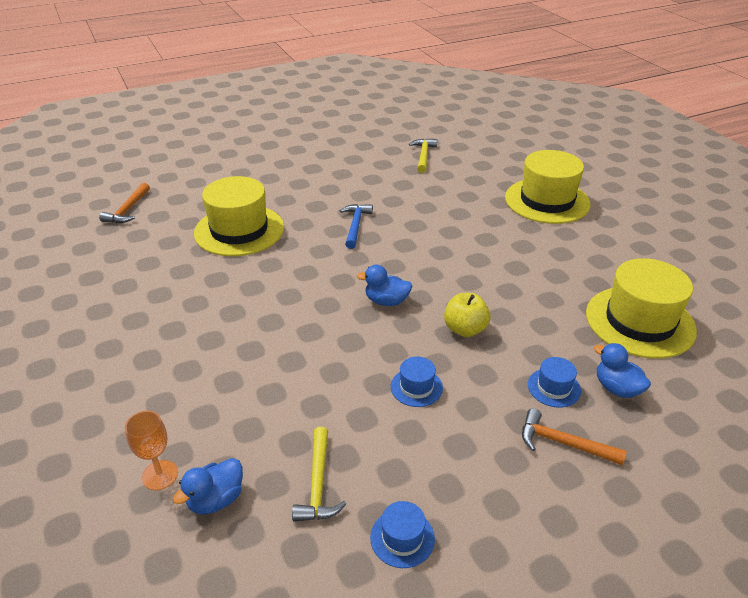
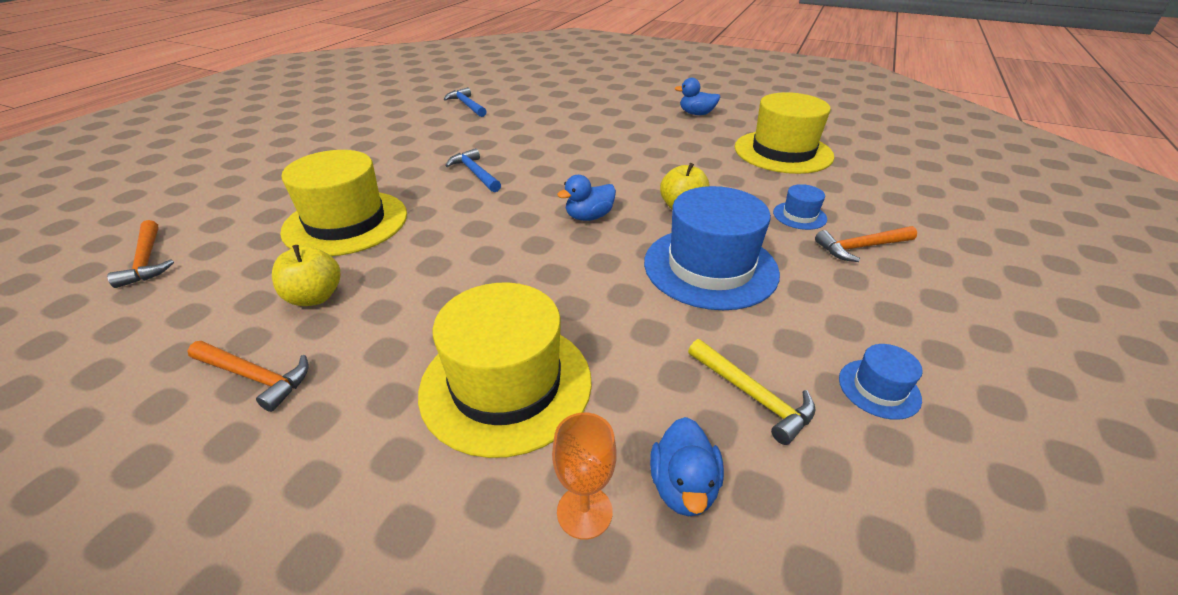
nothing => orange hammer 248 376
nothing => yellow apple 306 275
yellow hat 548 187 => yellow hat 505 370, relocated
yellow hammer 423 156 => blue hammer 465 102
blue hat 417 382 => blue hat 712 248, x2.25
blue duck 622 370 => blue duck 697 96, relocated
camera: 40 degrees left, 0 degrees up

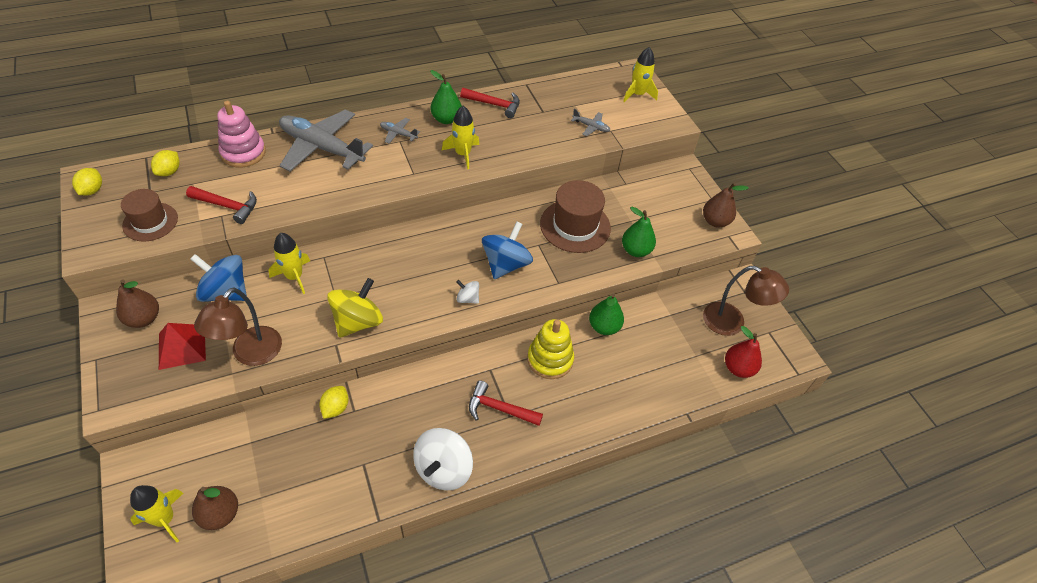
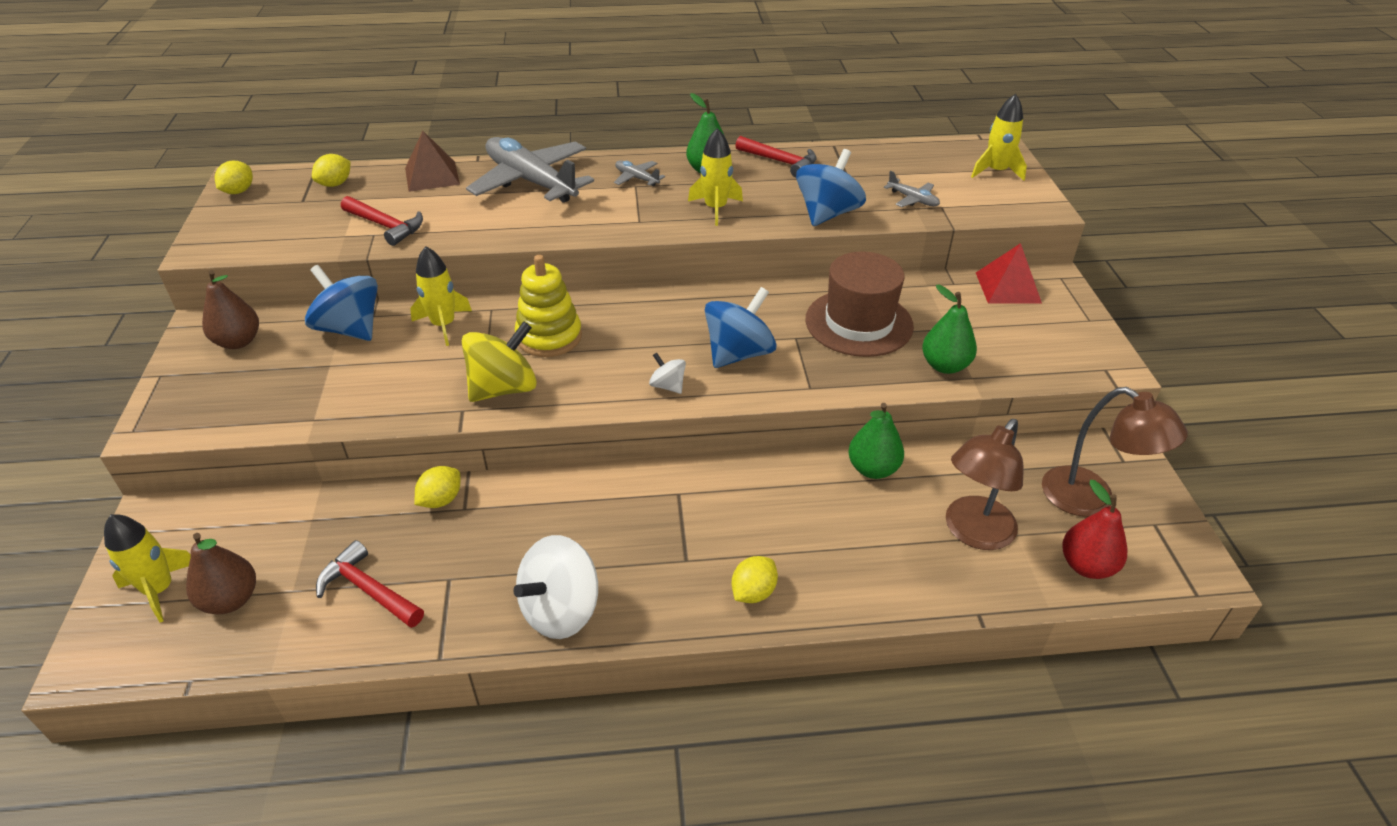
red hammer 506 403 => red hammer 370 584, relocated
pink stacking toy 241 134 => brown pyramid 432 161
yellow stacking toy 550 349 => yellow stacking toy 548 306, relocated
nothing => yellow lemon 755 579
nothing => blue spinning top 831 187
brown lamp 238 327 => brown lamp 985 484, relocated
red pyramid 182 346 => red pyramid 1009 273, relocated
brown hat 149 215 => nothing
brown pear 725 205 => nothing
camera: 20 degrees right, 10 degrees down

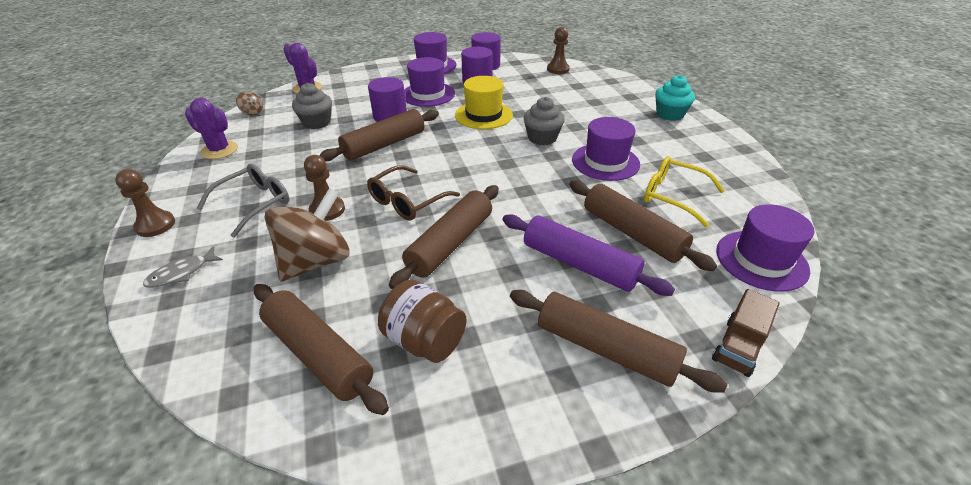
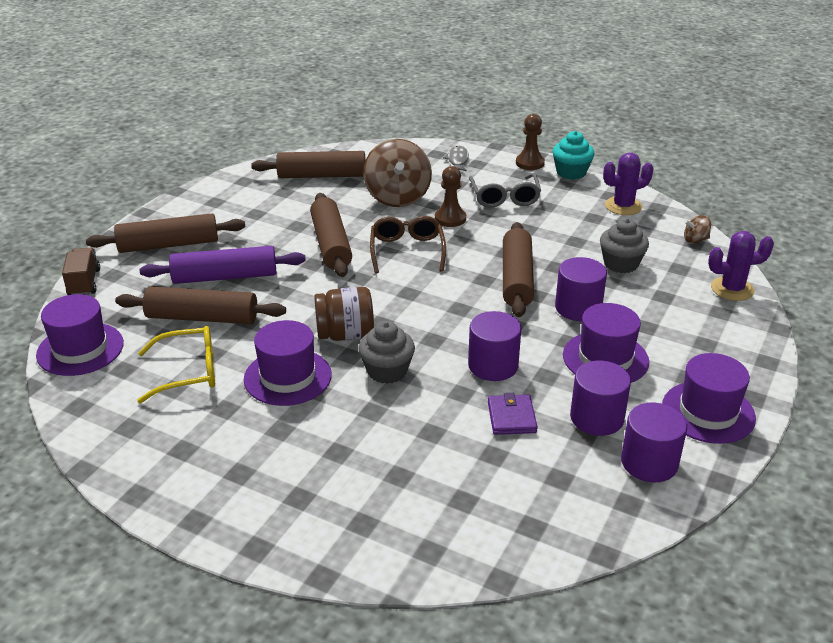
brown jar 422 321 => brown jar 344 314, relocated
yellow hat 484 102 => purple cylinder 494 346
nothing => purple wallet 513 414
turquoise cupcake 675 98 => turquoise cupcake 573 155, relocated
brown pawn 558 50 => nothing
camera: 135 degrees right, 5 degrees down

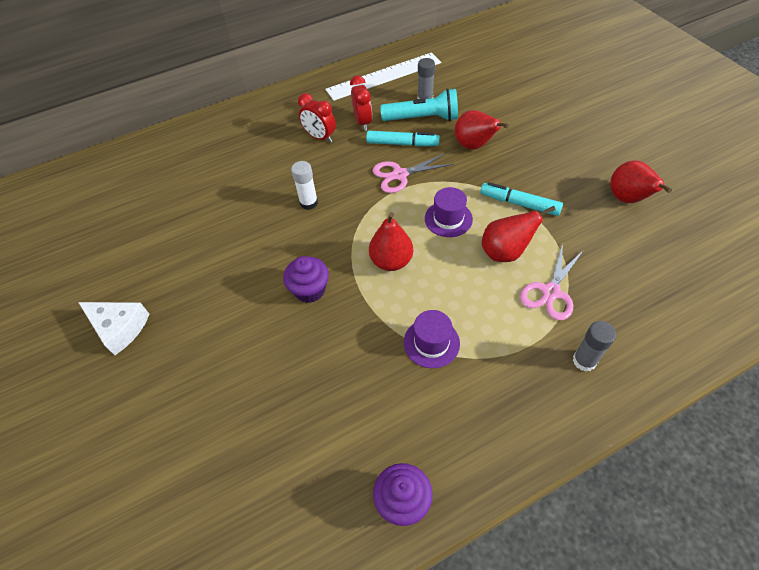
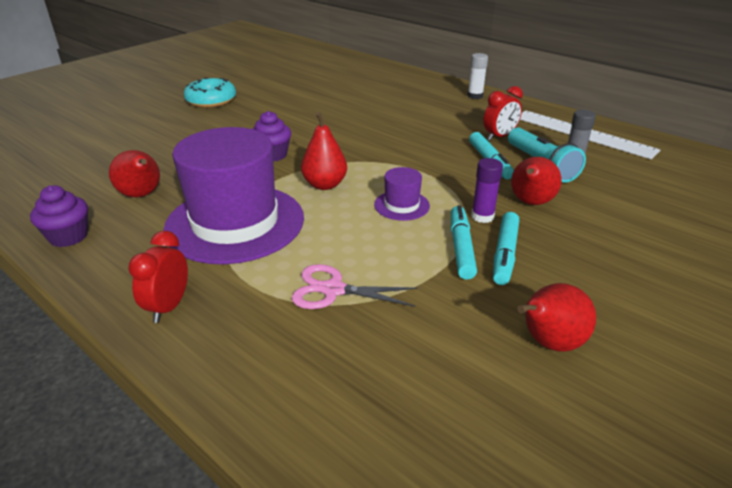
red pear 519 234 => red pear 134 173, relocated
red clock 317 118 => red clock 158 277, relocated
purple hat 432 339 => purple hat 233 195, x2.36
white cheese 113 328 => turquoise donut 210 93
white glue stick 304 185 => white glue stick 477 76, relocated
nothing => purple glue stick 487 190
nothing => turquoise marker 506 248
pink scissors 413 173 => nothing
grey glue stick 594 346 => nothing
camera: 65 degrees right, 20 degrees down

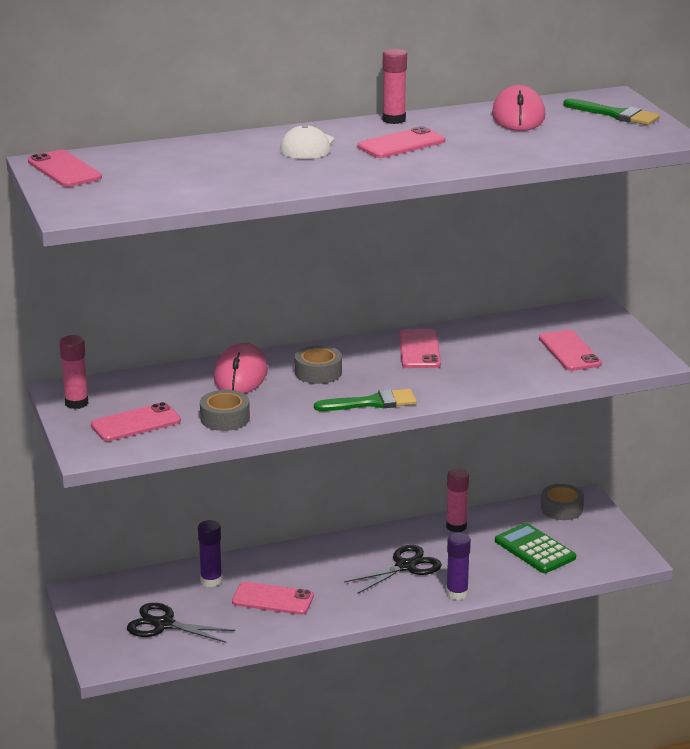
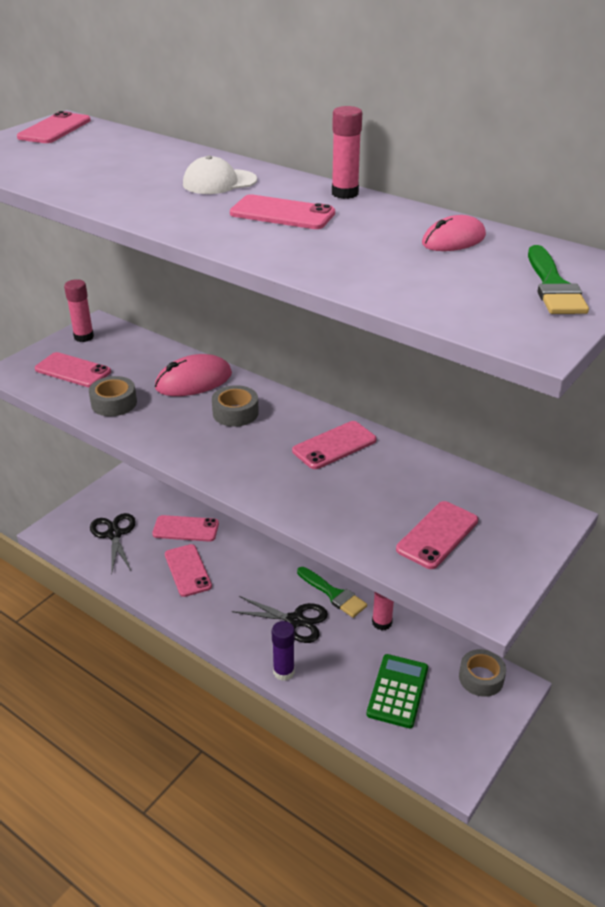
purple glue stick 210 553 => pink phone 185 528
green brush 365 400 => green brush 332 592, relocated
pink mouse 518 108 => pink mouse 454 233, x0.64
camera: 55 degrees right, 10 degrees up

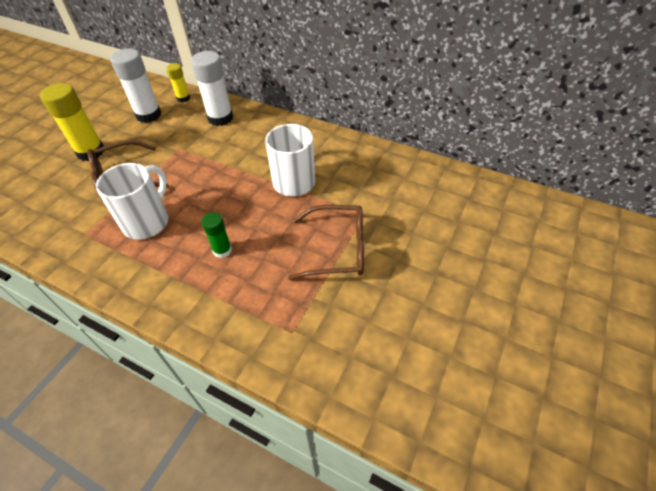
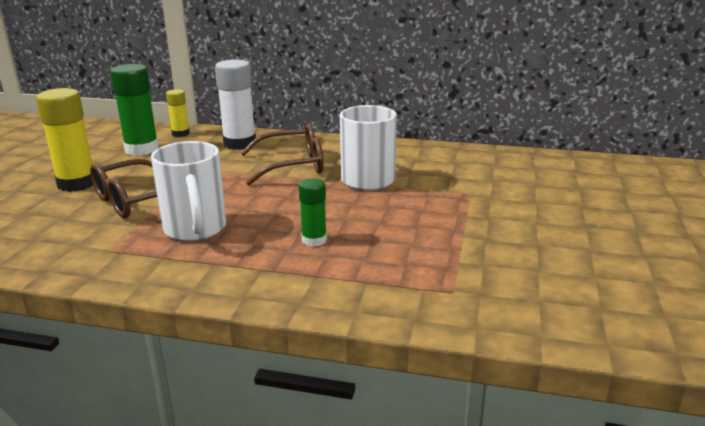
white glue stick 136 85 => green glue stick 134 110
white mug 132 201 => white mug 188 191, 150 degrees clockwise
brown glasses 326 242 => brown glasses 282 154, relocated
camera: 15 degrees left, 25 degrees down

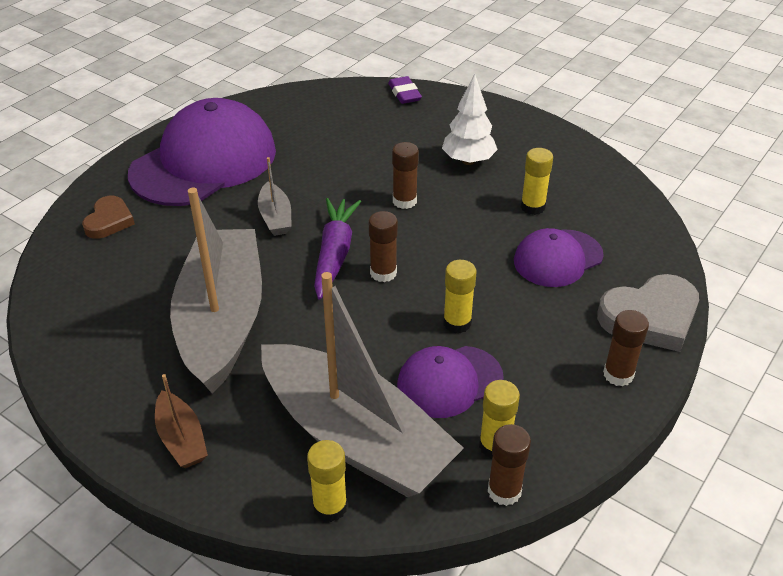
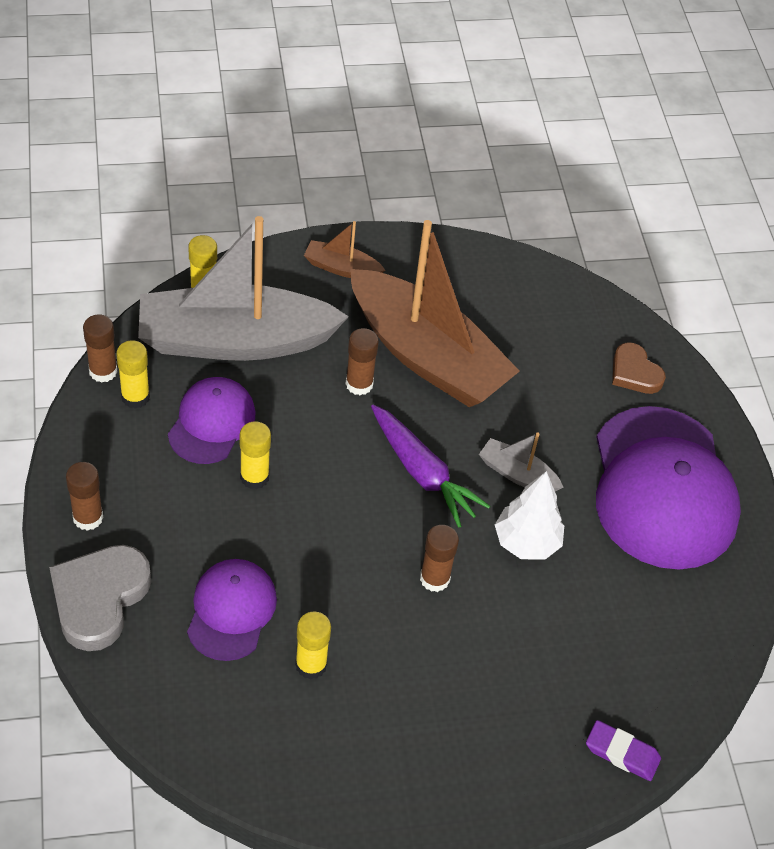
brown glue stick 383 246 => brown glue stick 362 361, relocated
grey boat 216 290 => brown boat 435 313
white tree 470 119 => white tree 529 515, relocated
camera: 130 degrees right, 10 degrees up

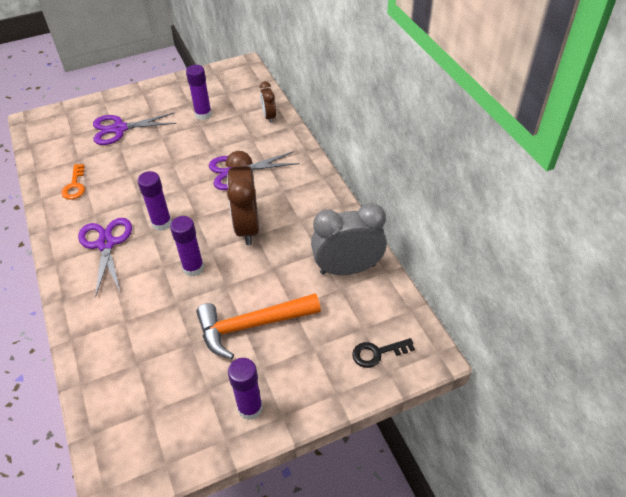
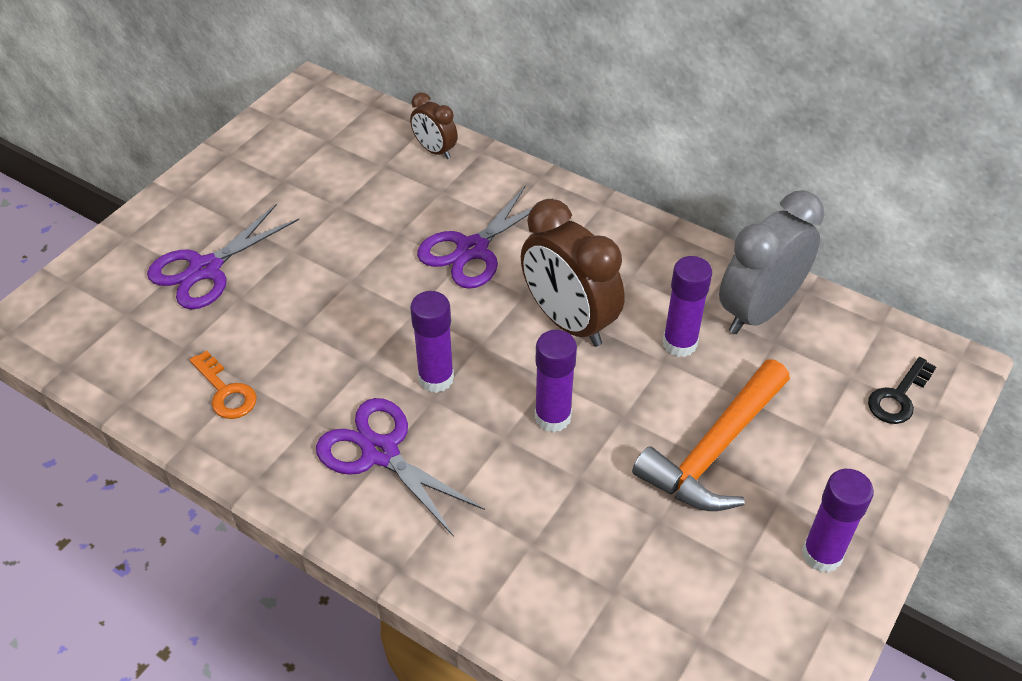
purple glue stick 199 92 => purple glue stick 687 306, relocated
camera: 35 degrees left, 0 degrees up

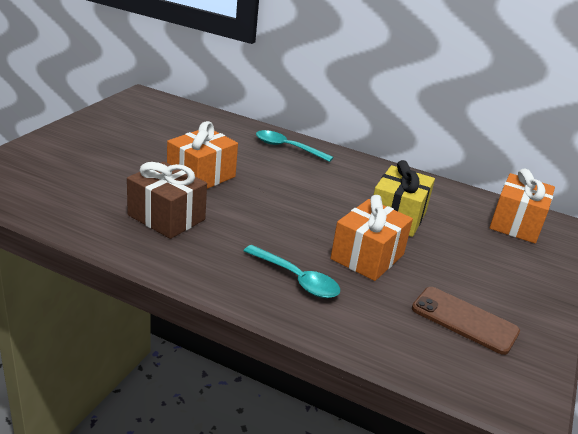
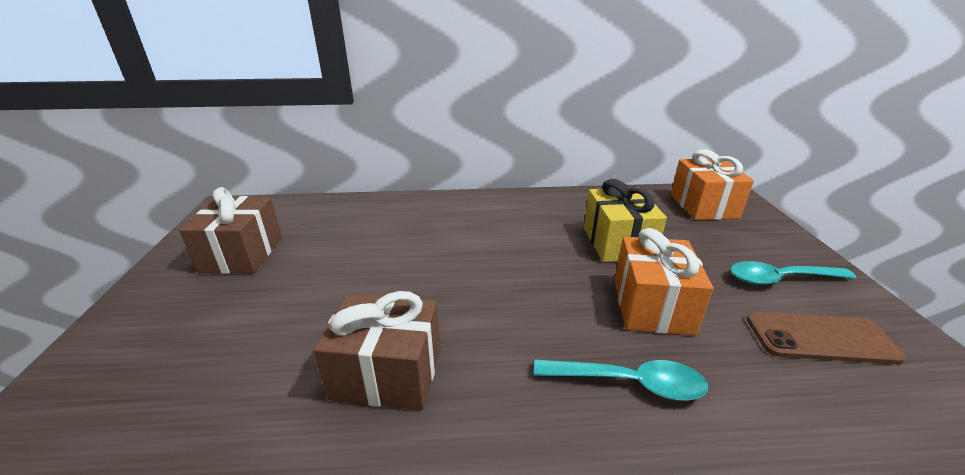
nothing => brown gift 230 230
turquoise spoon 295 146 => turquoise spoon 793 273, relocated
orange gift 202 155 => nothing
camera: 25 degrees left, 0 degrees up

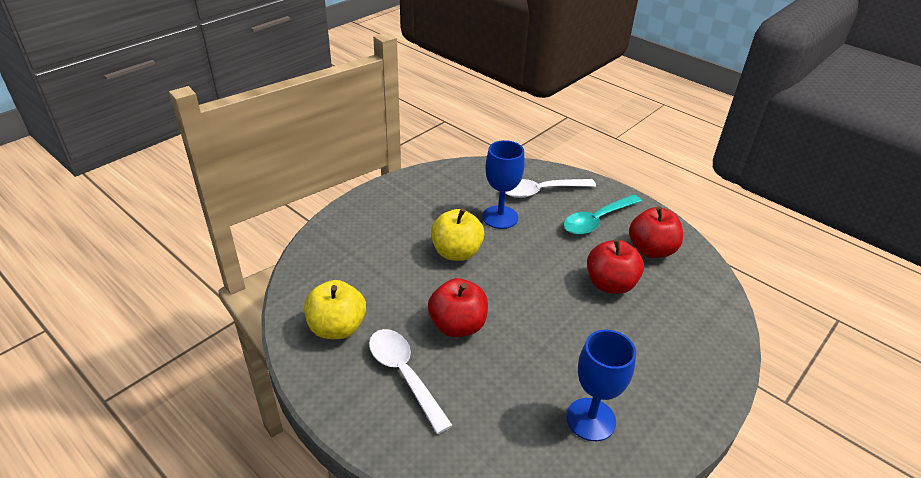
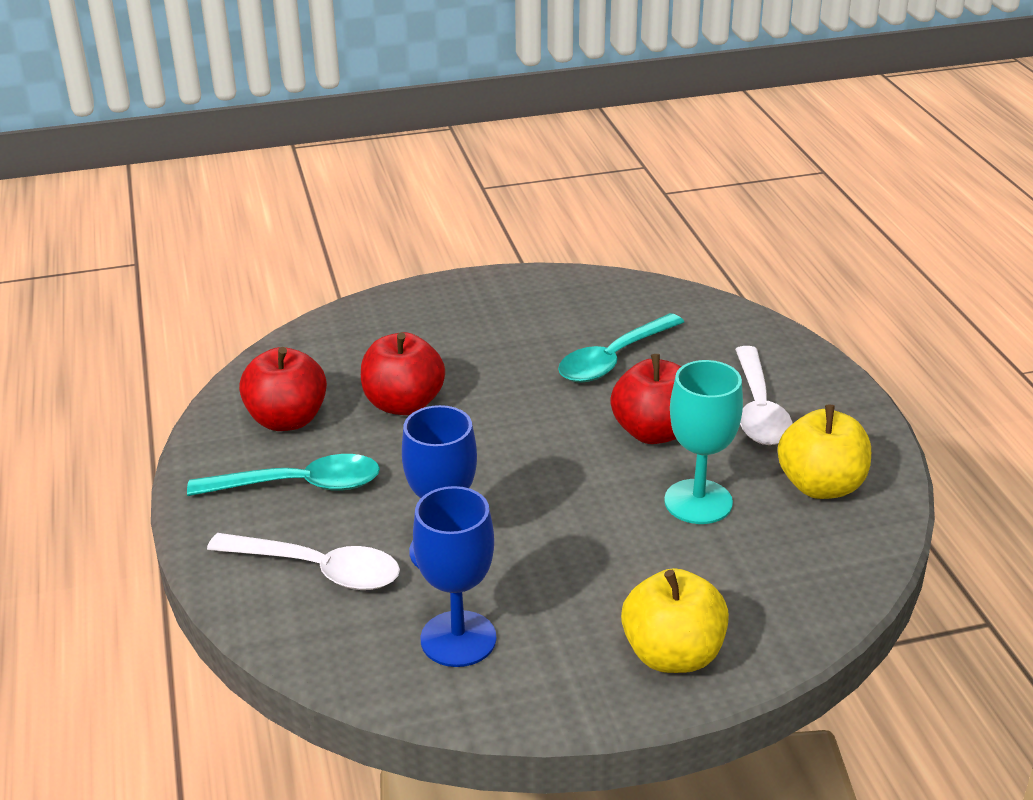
blue goblet 601 385 => blue goblet 454 576, relocated
nothing => turquoise spoon 621 348
yellow apple 457 234 => yellow apple 675 620, relocated
nothing => turquoise goblet 703 442
camera: 145 degrees left, 5 degrees down

